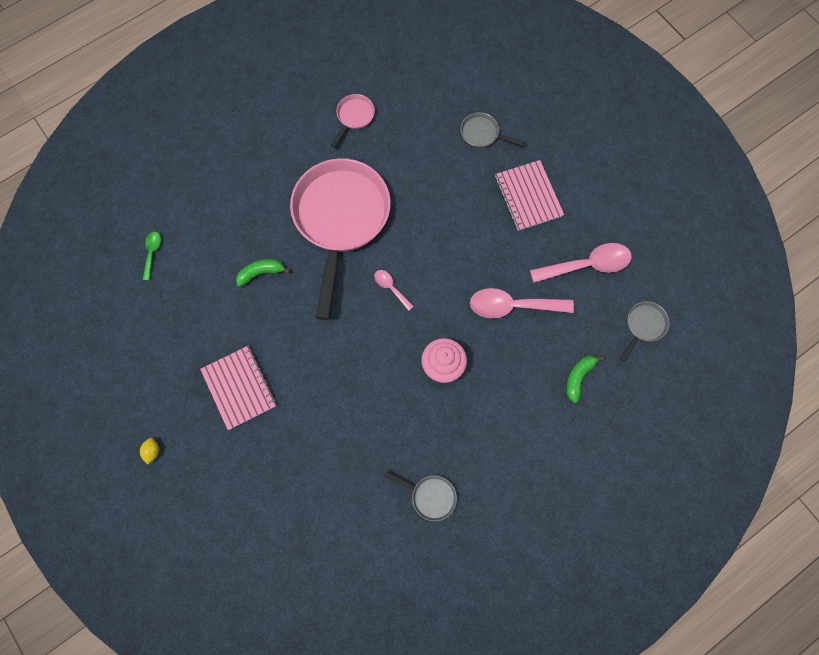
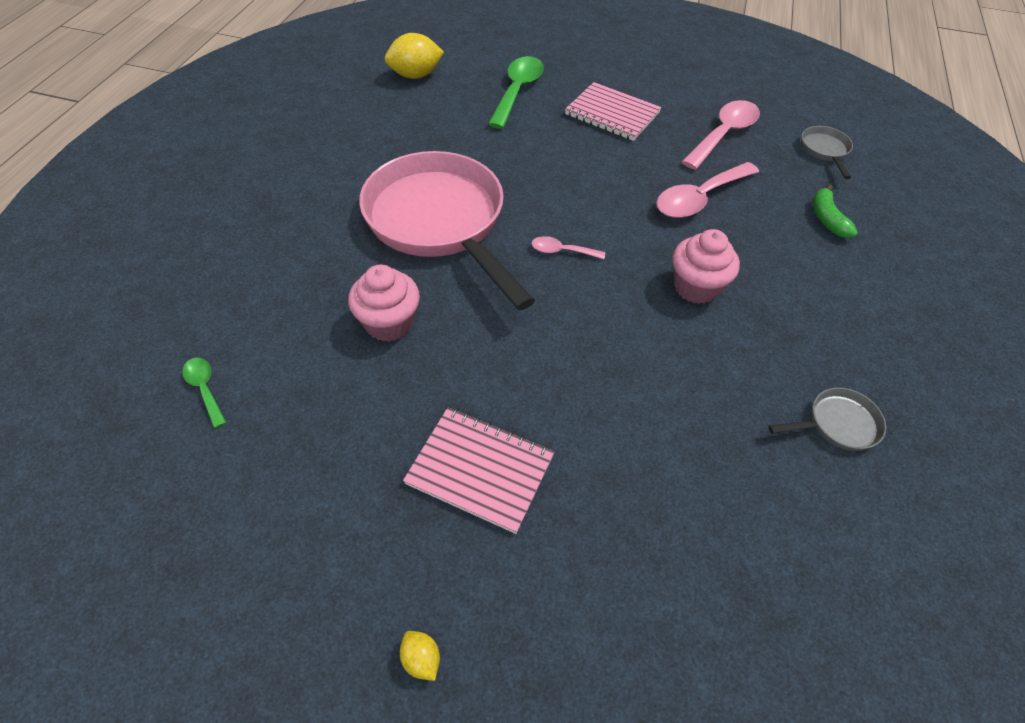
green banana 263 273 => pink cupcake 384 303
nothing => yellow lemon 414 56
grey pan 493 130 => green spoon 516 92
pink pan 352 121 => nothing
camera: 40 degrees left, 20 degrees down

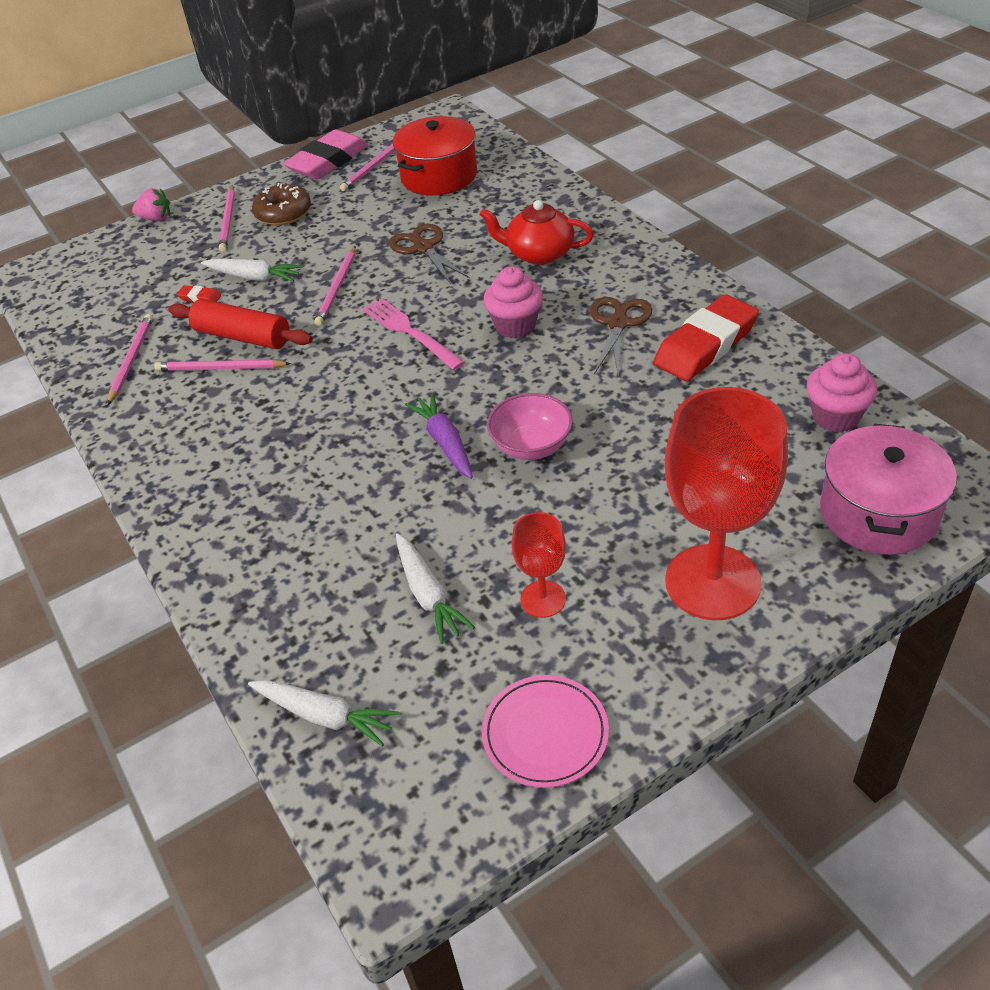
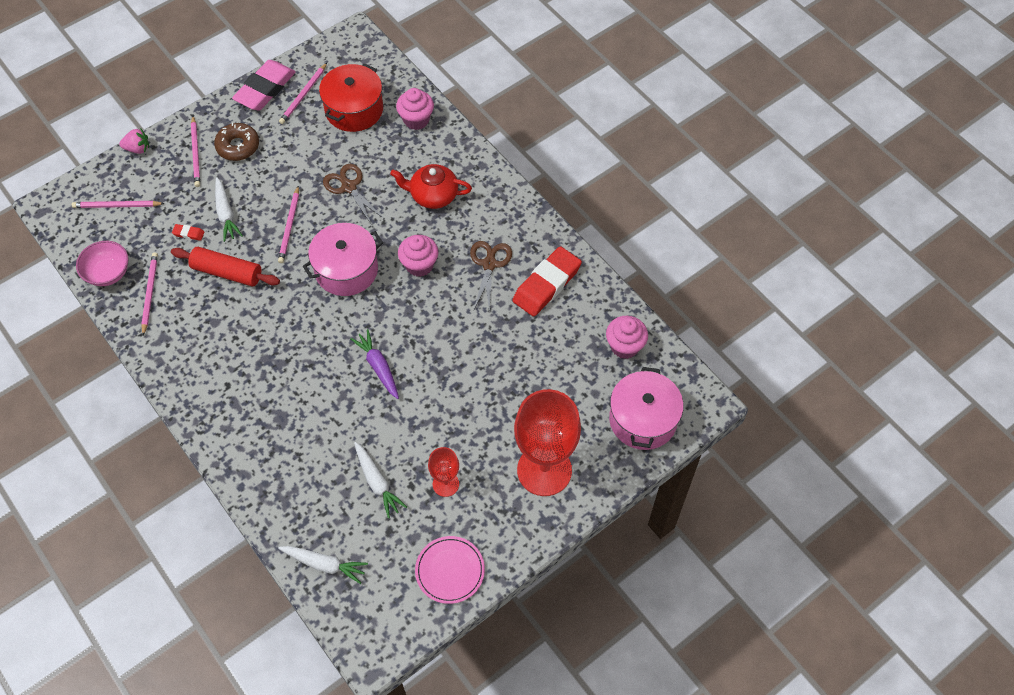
pink pencil 222 365 => pink pencil 118 204, relocated
pink bowl 530 426 => pink bowl 102 263, relocated
white carrot 252 270 => white carrot 229 209, 60 degrees clockwise
pink fork 413 334 => pink pot 343 259
nothing => pink cupcake 415 109
camera: 10 degrees left, 15 degrees up

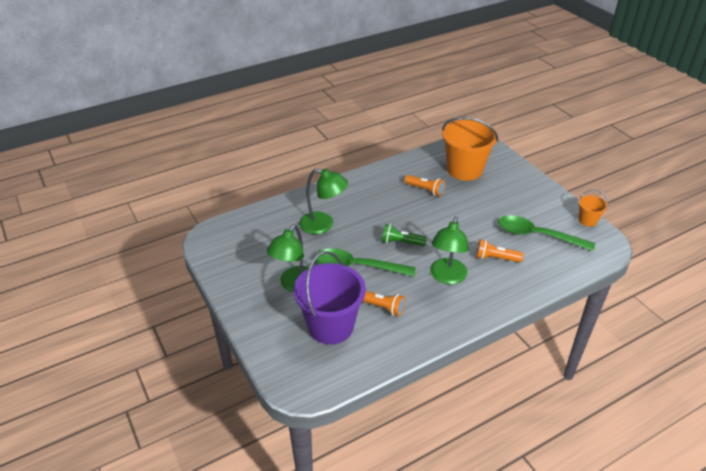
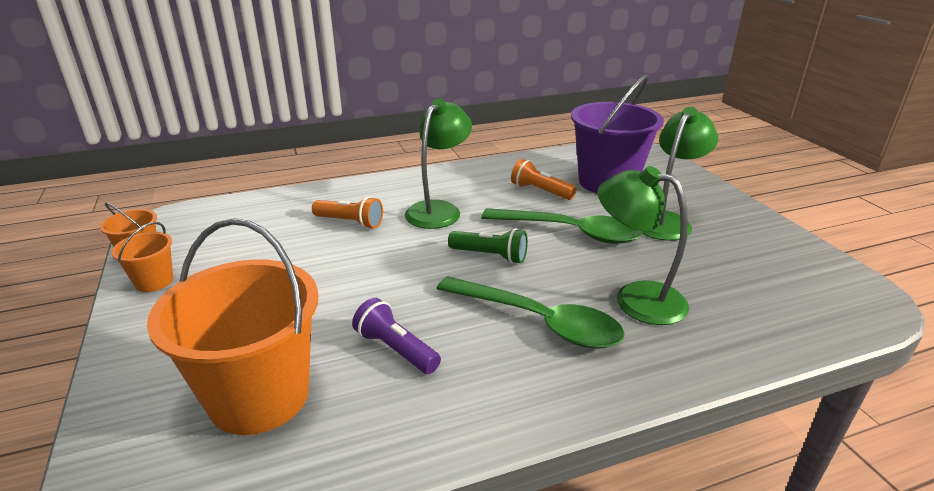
nothing => orange bucket 142 257
orange flashlight 425 186 => purple flashlight 396 336
green spoon 546 233 => green spoon 530 312, relocated
camera: 170 degrees left, 10 degrees down

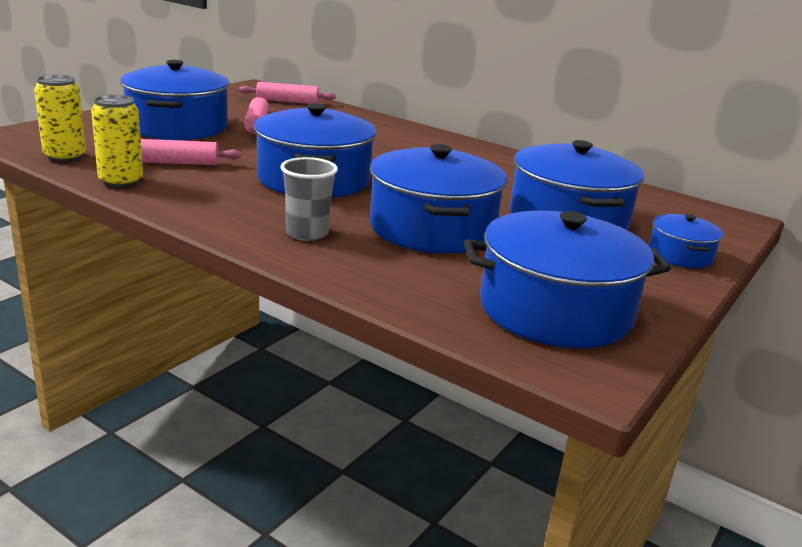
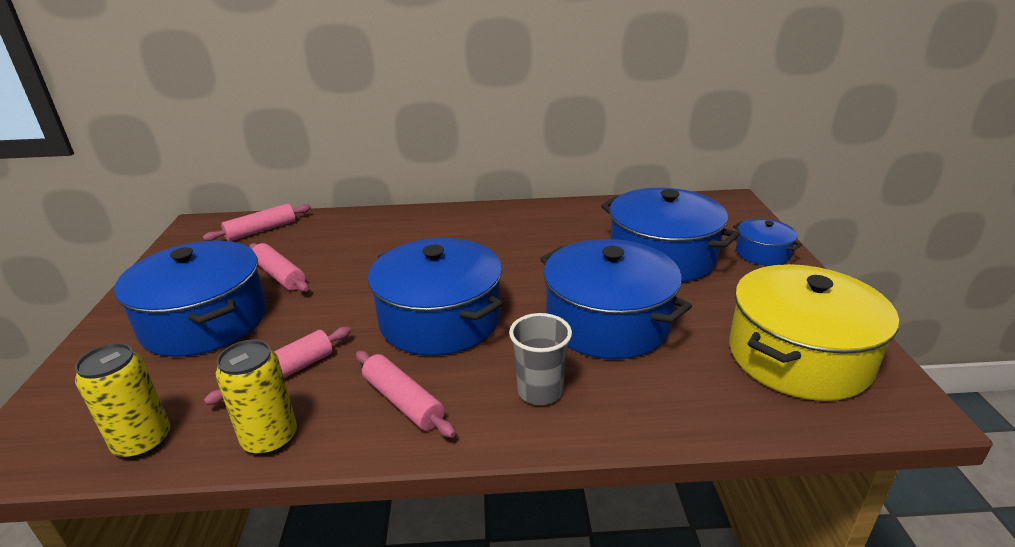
nothing => pink rolling pin 406 394
blue pot 567 279 => yellow pot 814 332
camera: 35 degrees left, 5 degrees up

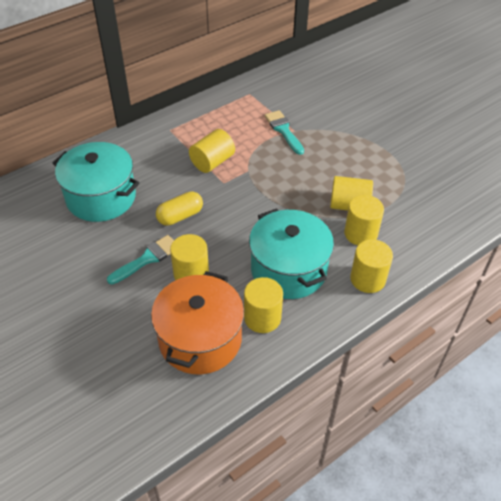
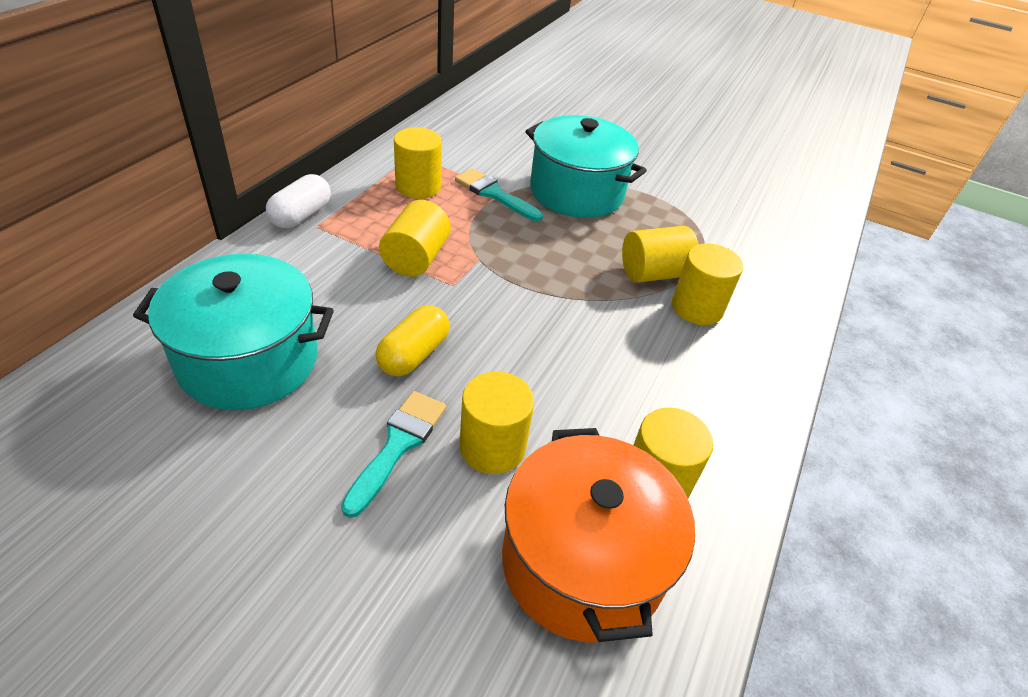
nothing => white capsule 298 201
yellow cylinder 371 266 => yellow cylinder 418 163, relocated
turquoise pot 291 253 => turquoise pot 586 166, relocated
camera: 30 degrees left, 5 degrees down

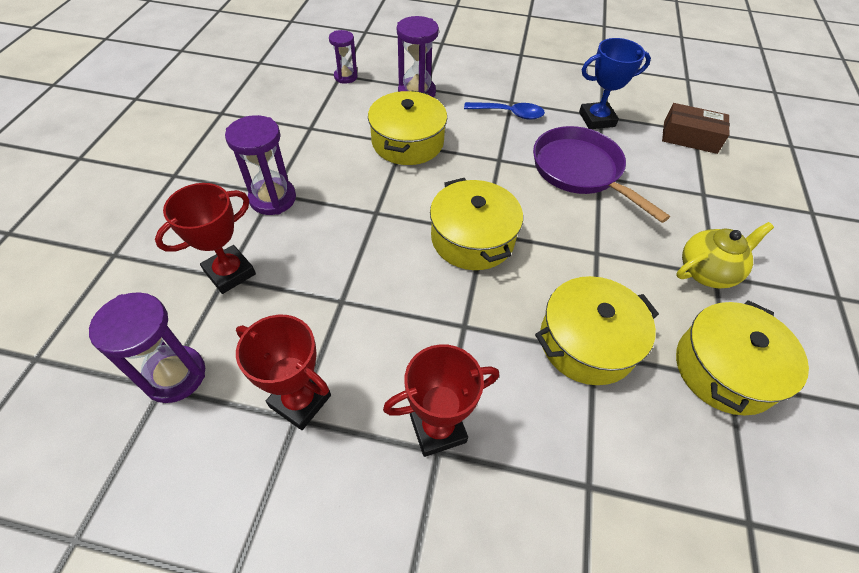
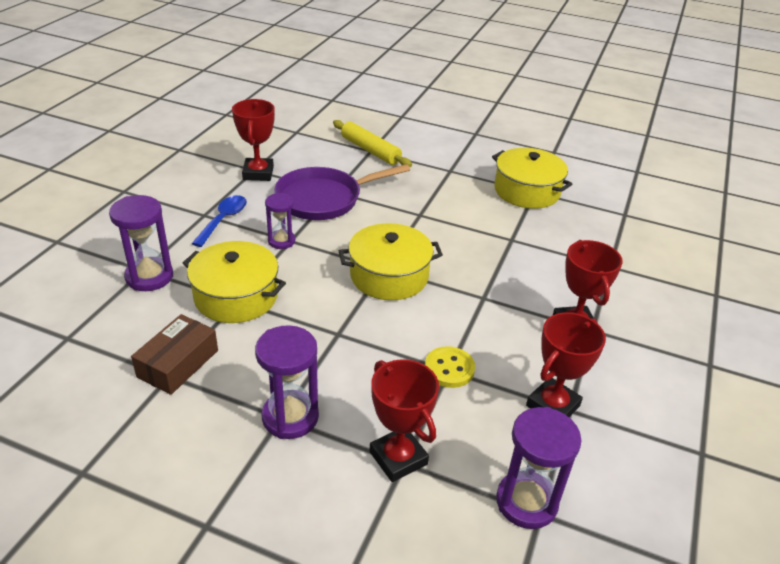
brown box 696 128 => brown box 174 354, relocated
blue trophy 615 83 => red trophy 253 140
purple hourglass 343 57 => purple hourglass 280 221, relocated
nothing => yellow rolling pin 372 143
nothing => yellow button 450 367
yellow pot 597 330 => nothing
yellow teapot 725 255 => nothing
camera: 80 degrees left, 15 degrees down

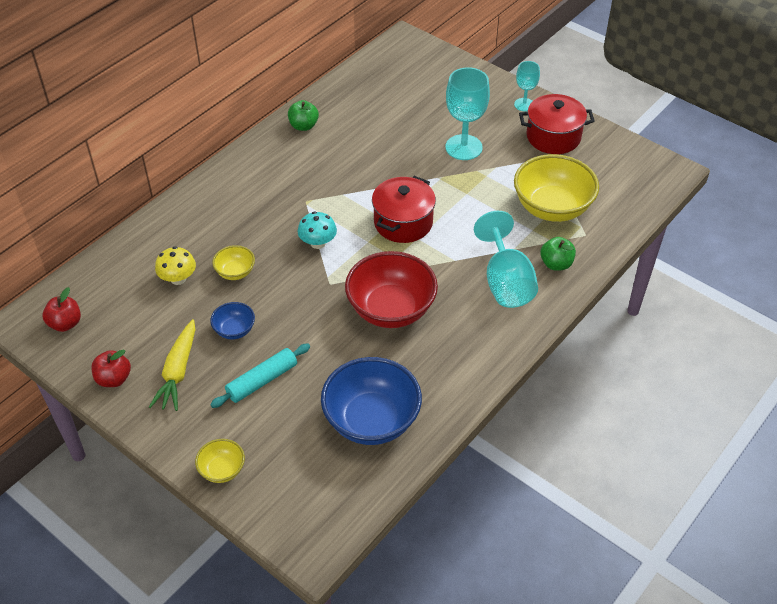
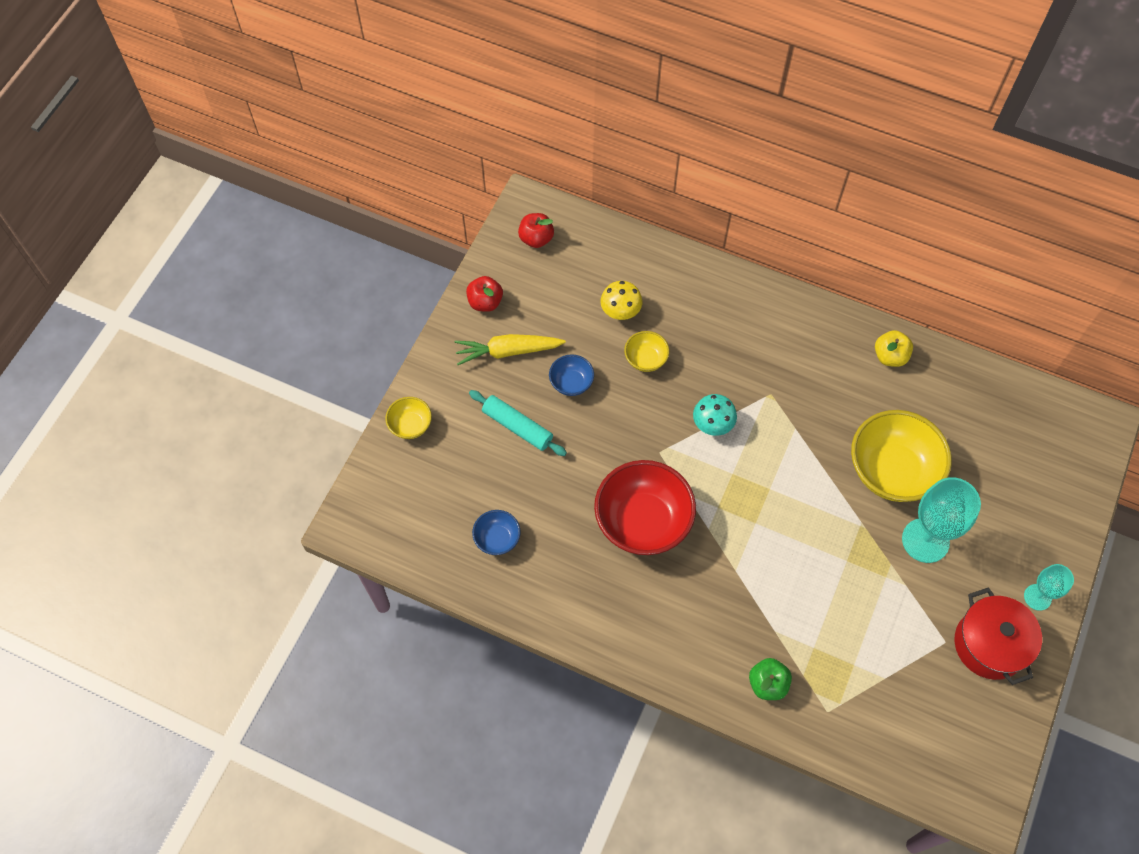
blue bowl 371 401 => blue bowl 496 532, x0.48
yellow bowl 556 188 => yellow bowl 901 456, relocated
green apple 303 115 => yellow apple 894 348
red pot 404 209 => nothing
turquoise goblet 506 259 => nothing
camera: 75 degrees right, 15 degrees up

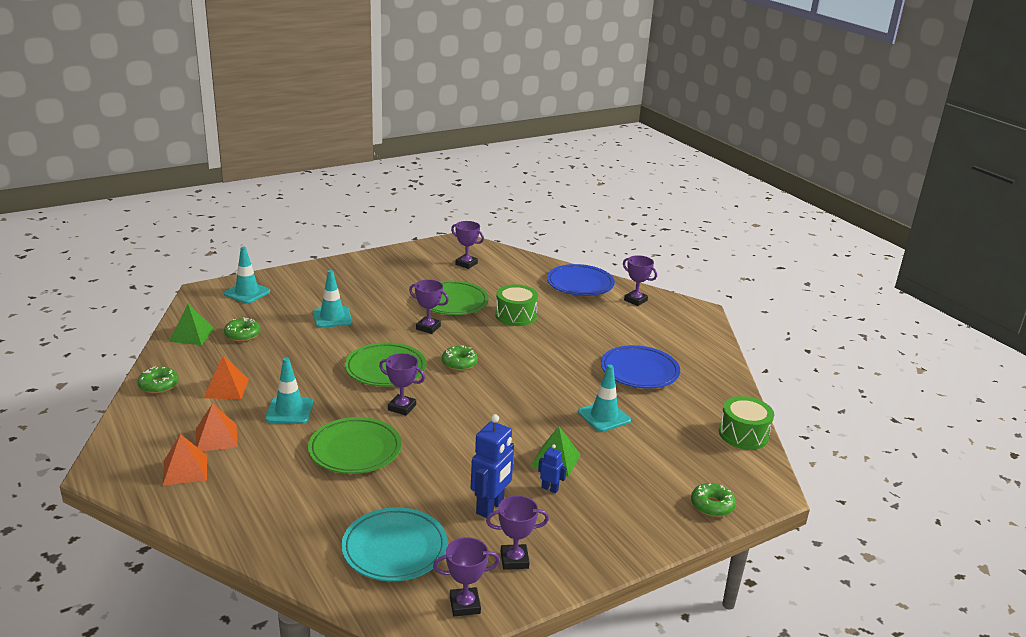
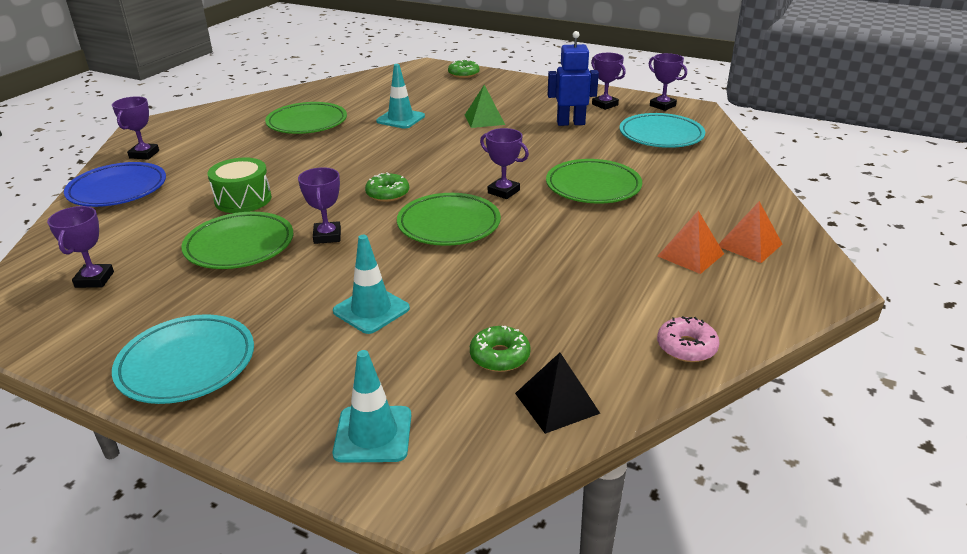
nothing => turquoise plate 183 359
blue plate 640 367 => green plate 306 118
purple trophy 402 384 => purple trophy 504 163, 45 degrees counterclockwise
green pyramid 192 324 => black pyramid 557 393
green donut 158 380 => pink donut 688 339
orange pyramid 226 377 => nothing
turquoise traffic cone 289 391 => nothing
blue robot 552 468 => nothing
green drum 746 423 => nothing
camera: 120 degrees left, 5 degrees up

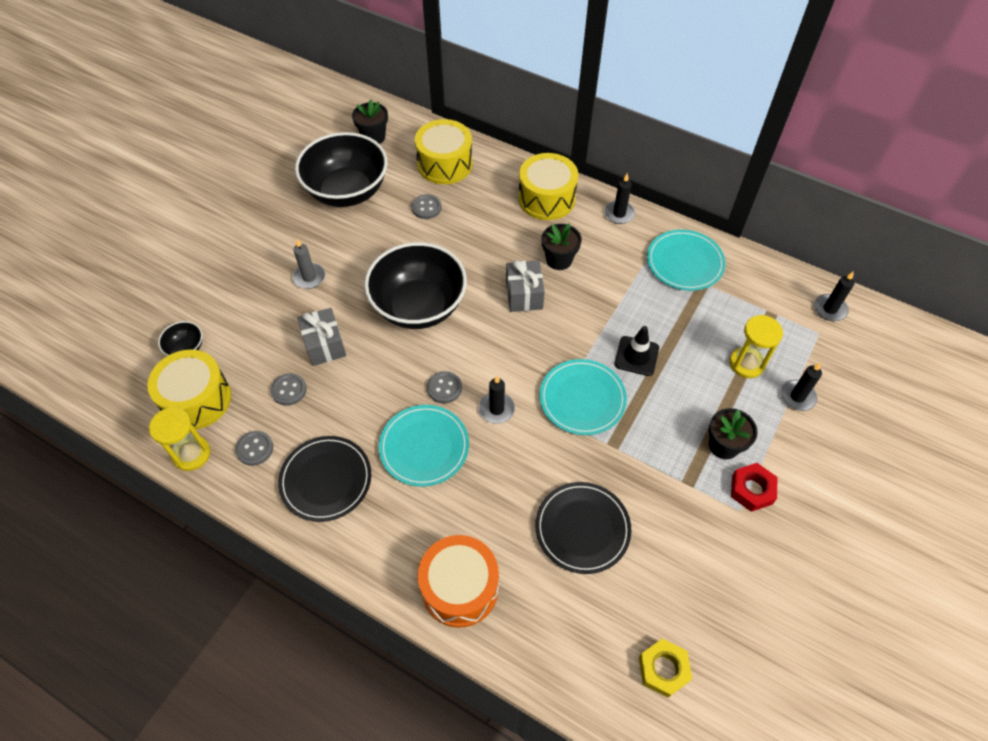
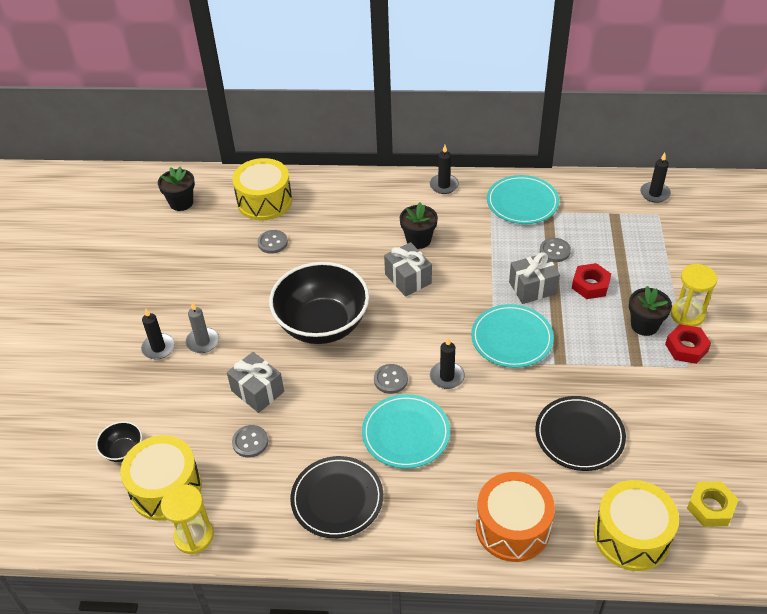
black candle 801 386 => black candle 158 333, relocated
black traffic cone 636 351 => grey gift 534 278
grey button 254 448 => grey button 555 250, relocated
nothing => red nut 591 281
yellow drum 548 186 => yellow drum 636 525, relocated
yellow hourglass 756 346 => yellow hourglass 694 295, relocated
black bowl 341 169 => nothing
camera: 25 degrees left, 10 degrees down

